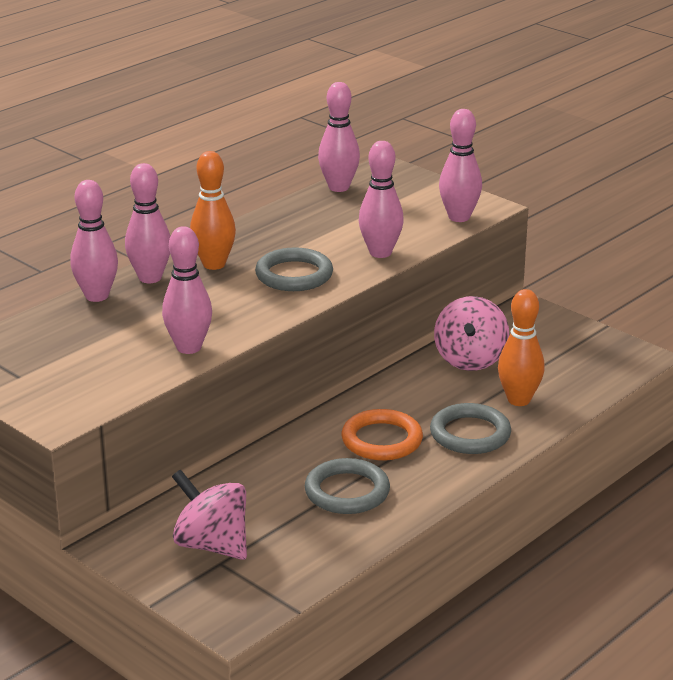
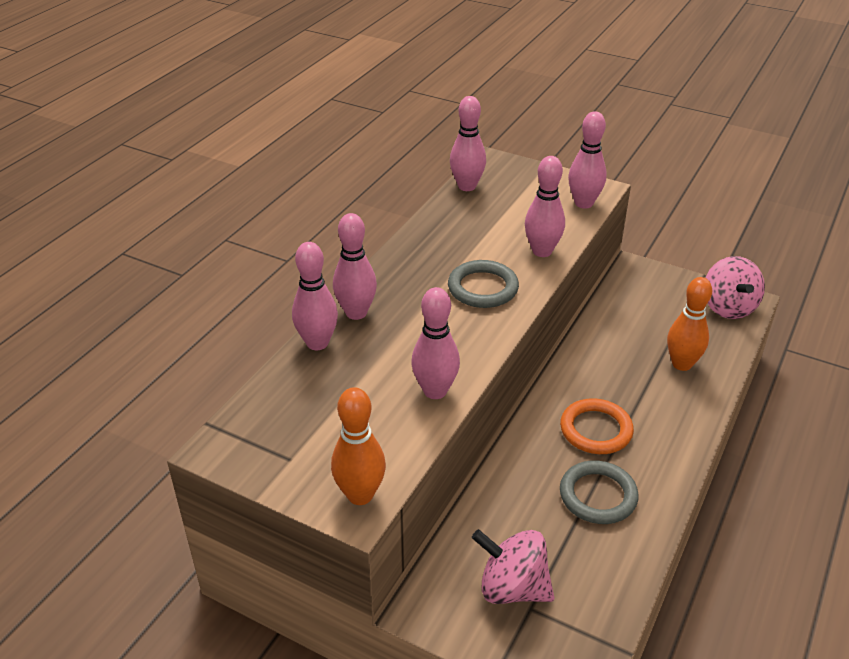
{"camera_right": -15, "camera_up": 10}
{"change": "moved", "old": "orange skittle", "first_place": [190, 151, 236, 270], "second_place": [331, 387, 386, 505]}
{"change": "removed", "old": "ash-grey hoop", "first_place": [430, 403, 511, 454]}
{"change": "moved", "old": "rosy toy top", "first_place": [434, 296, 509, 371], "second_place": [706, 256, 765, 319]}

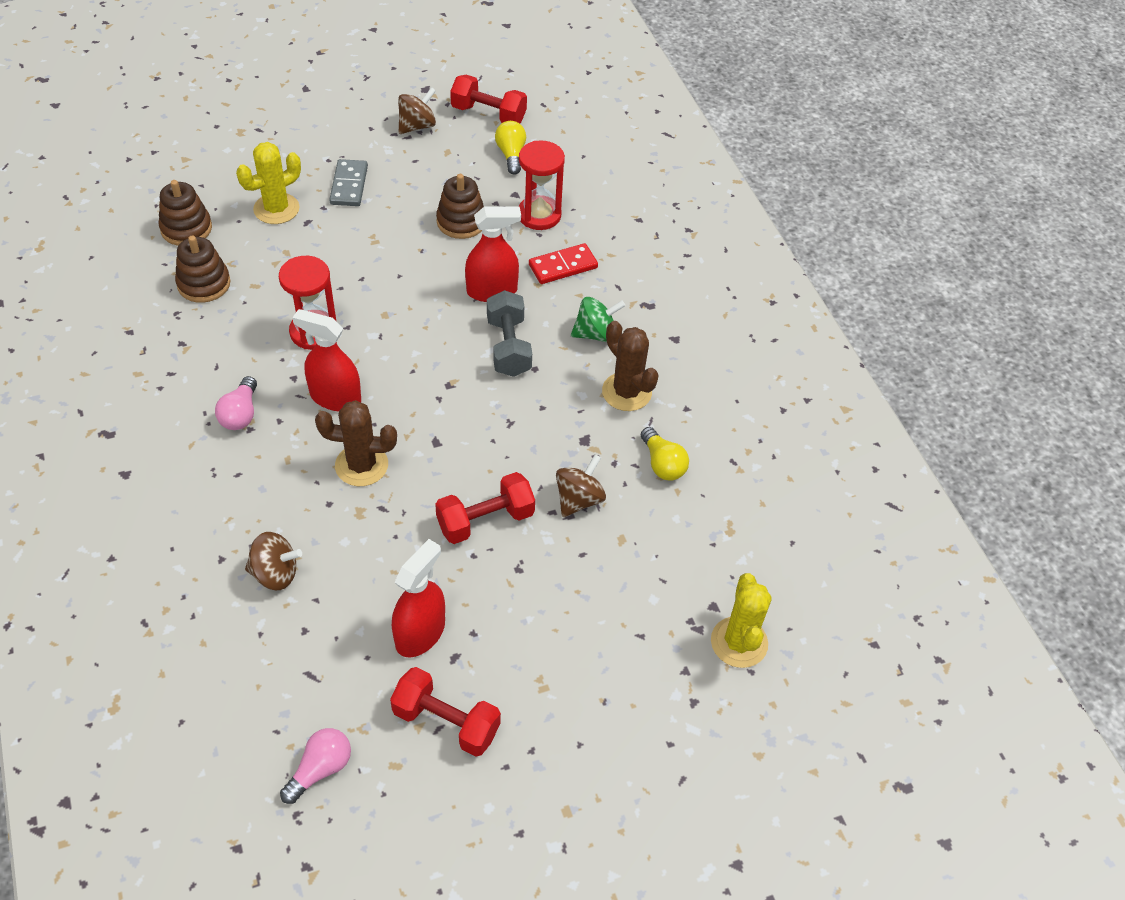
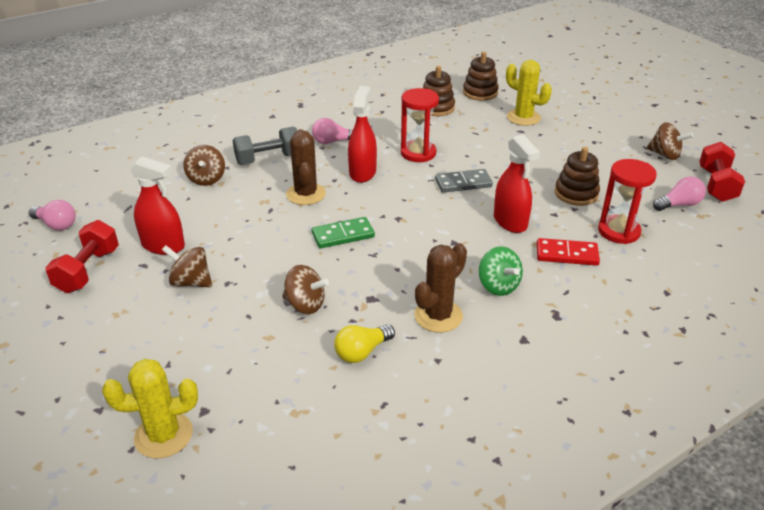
{"camera_right": 80, "camera_up": -15}
{"change": "moved", "old": "ash-grey domino", "first_place": [329, 159, 368, 206], "second_place": [435, 169, 493, 193]}
{"change": "removed", "old": "red hand weight", "first_place": [435, 472, 535, 544]}
{"change": "moved", "old": "ash-grey hand weight", "first_place": [487, 290, 532, 377], "second_place": [232, 126, 297, 165]}
{"change": "recoloured", "old": "bright yellow lightbulb", "new": "rosy lightbulb", "first_place": [495, 121, 526, 175], "second_place": [653, 177, 706, 211]}
{"change": "turned", "old": "red domino", "first_place": [529, 243, 598, 284], "second_place": [537, 238, 600, 266], "degrees": -45}
{"change": "added", "new": "brown toy top", "second_place": [162, 245, 212, 287]}
{"change": "added", "new": "emerald domino", "second_place": [312, 217, 375, 248]}

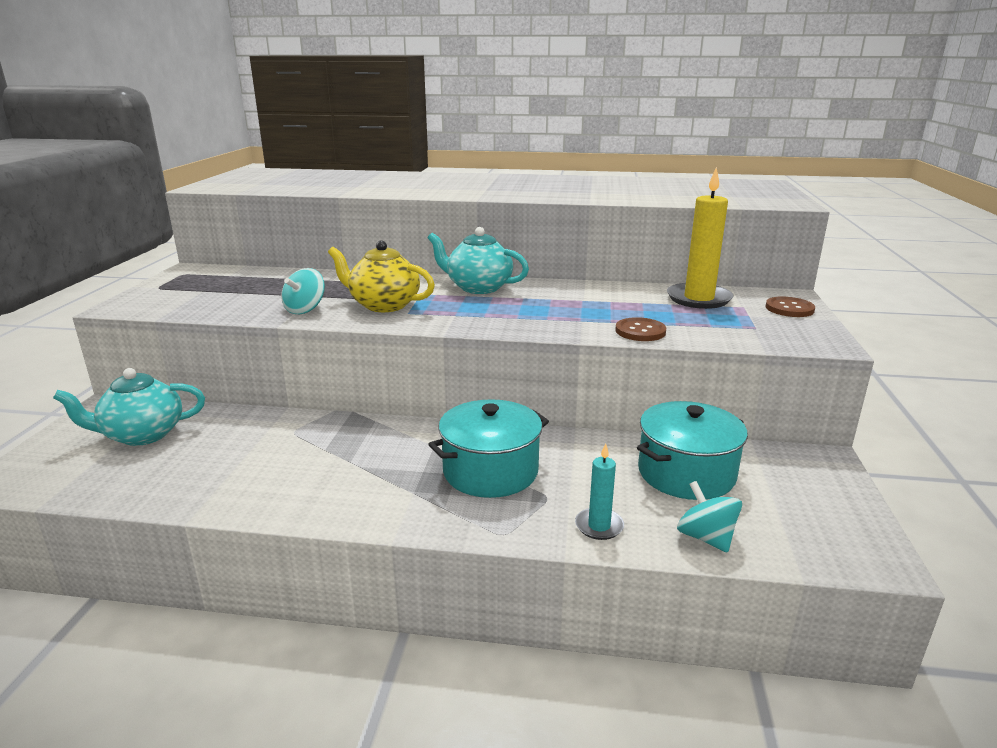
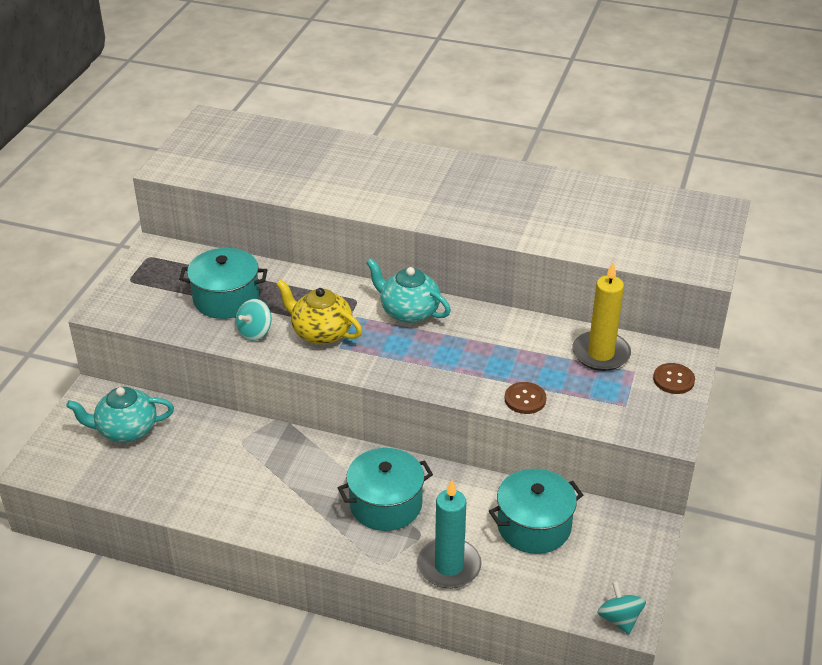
{"camera_right": 10, "camera_up": 15}
{"change": "resized", "old": "turquoise wax candle", "first_place": [575, 443, 624, 540], "second_place": [417, 480, 481, 589], "factor": 1.85}
{"change": "moved", "old": "turquoise toy top", "first_place": [677, 481, 742, 553], "second_place": [598, 581, 646, 634]}
{"change": "added", "new": "turquoise pot", "second_place": [179, 248, 267, 319]}

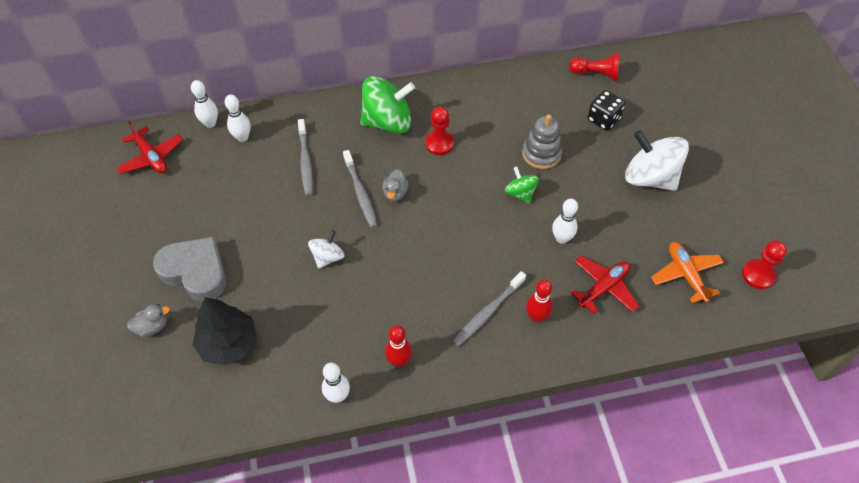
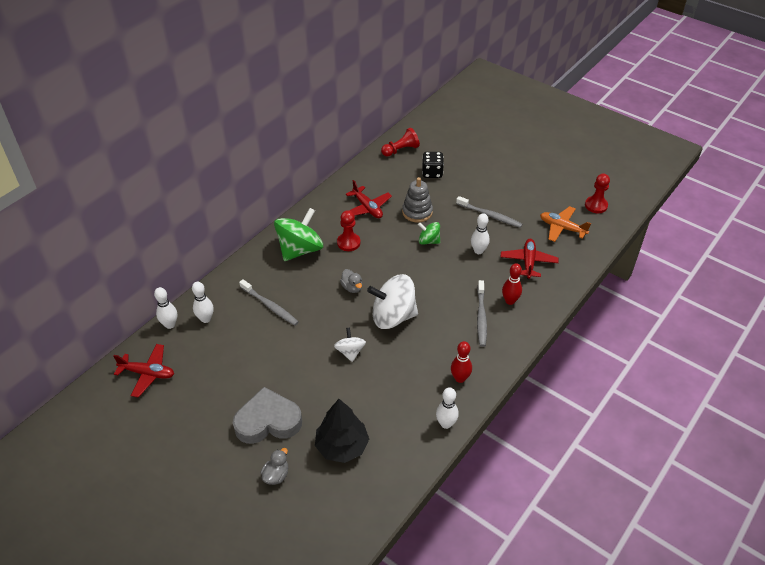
{"camera_right": -40, "camera_up": -10}
{"change": "moved", "old": "ash-grey dental brush", "first_place": [343, 150, 378, 228], "second_place": [456, 196, 522, 228]}
{"change": "moved", "old": "pure white toy top", "first_place": [625, 130, 689, 191], "second_place": [367, 274, 418, 329]}
{"change": "added", "new": "red toy plane", "second_place": [346, 180, 392, 218]}

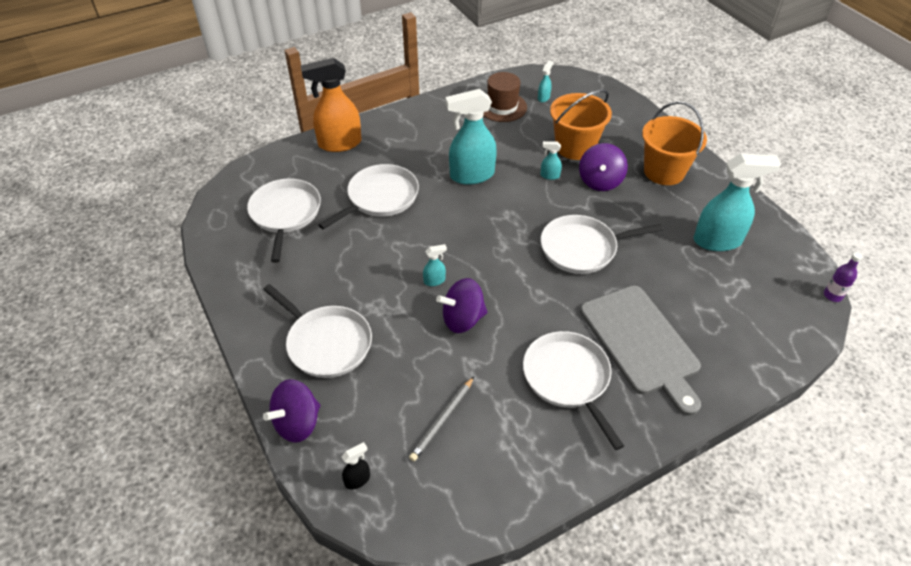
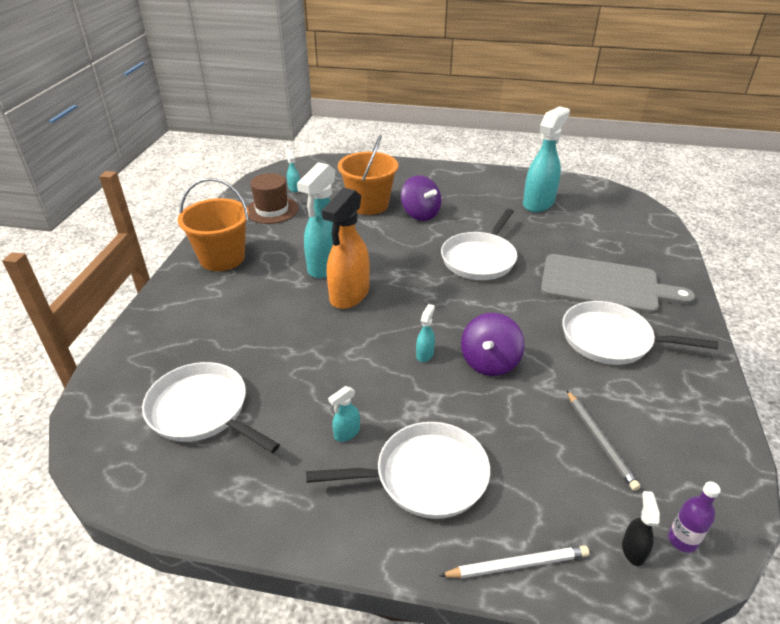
{"camera_right": -50, "camera_up": -10}
{"change": "replaced", "old": "purple toy top", "new": "pure white wooden pencil", "first_place": [263, 379, 320, 443], "second_place": [439, 545, 589, 578]}
{"change": "moved", "old": "orange spray cleaner", "first_place": [301, 58, 361, 152], "second_place": [322, 187, 370, 309]}
{"change": "removed", "old": "pure white skillet", "first_place": [318, 164, 419, 230]}
{"change": "moved", "old": "turquoise spray cleaner", "first_place": [541, 141, 562, 180], "second_place": [328, 386, 360, 442]}
{"change": "moved", "old": "orange sand bucket", "first_place": [642, 101, 707, 185], "second_place": [178, 178, 249, 271]}
{"change": "moved", "old": "purple flask", "first_place": [824, 252, 863, 302], "second_place": [668, 481, 720, 553]}

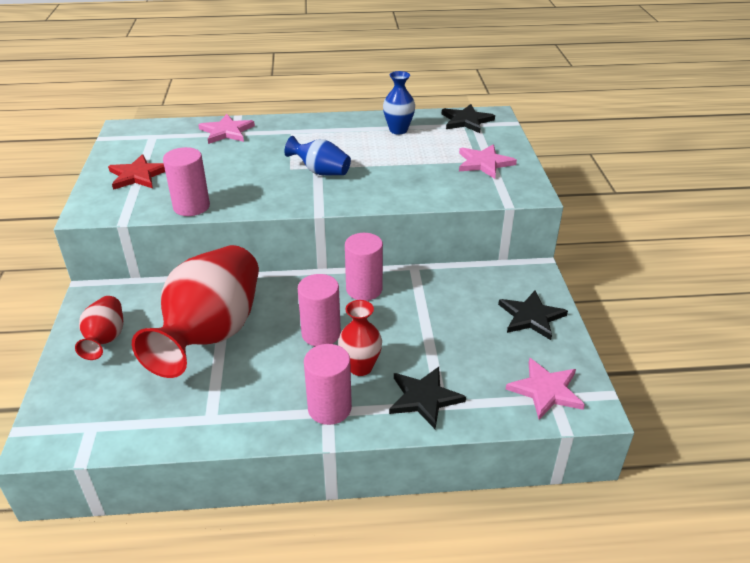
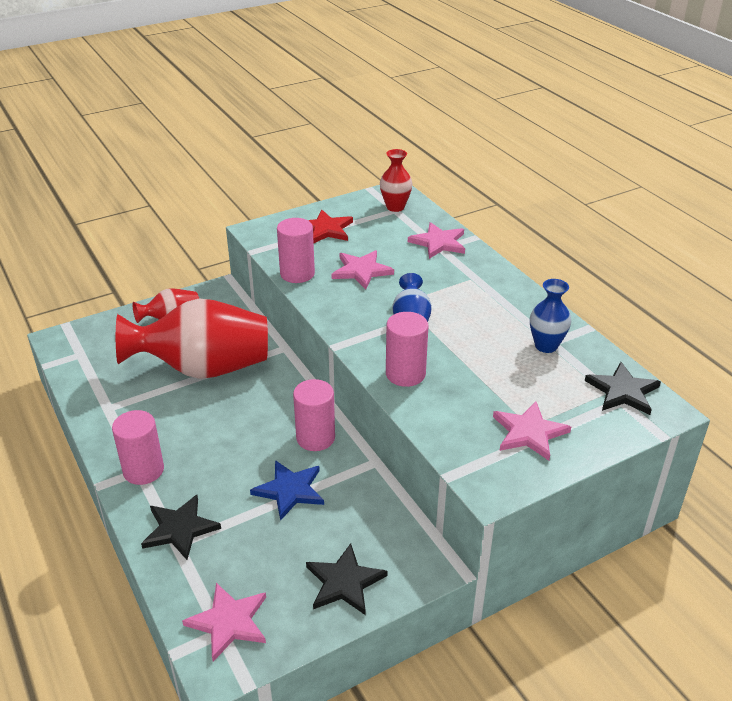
{"camera_right": 65, "camera_up": 0}
{"change": "moved", "old": "rosy cylinder shape", "first_place": [298, 274, 341, 346], "second_place": [386, 312, 428, 387]}
{"change": "moved", "old": "red vase", "first_place": [338, 300, 382, 376], "second_place": [380, 149, 413, 212]}
{"change": "added", "new": "royal blue five-pointed star", "second_place": [250, 460, 324, 521]}
{"change": "added", "new": "rosy five-pointed star", "second_place": [332, 250, 394, 289]}

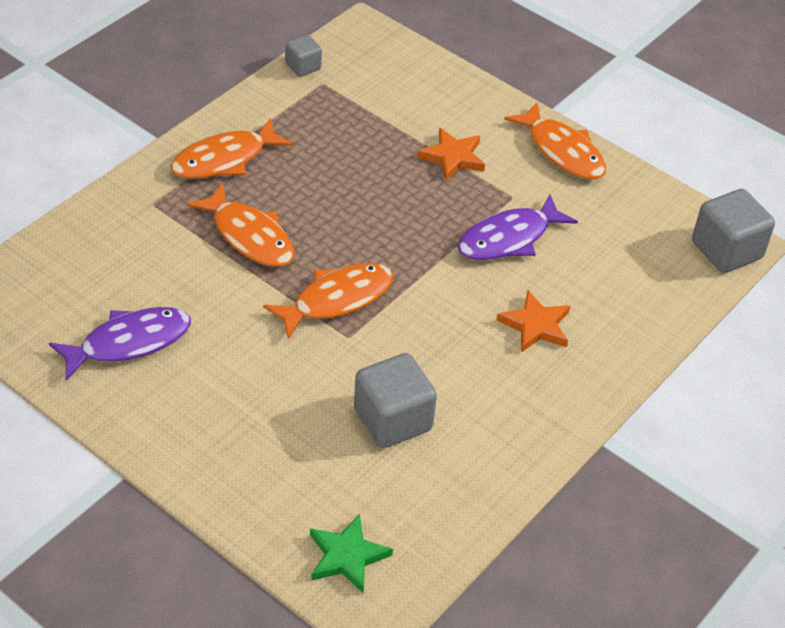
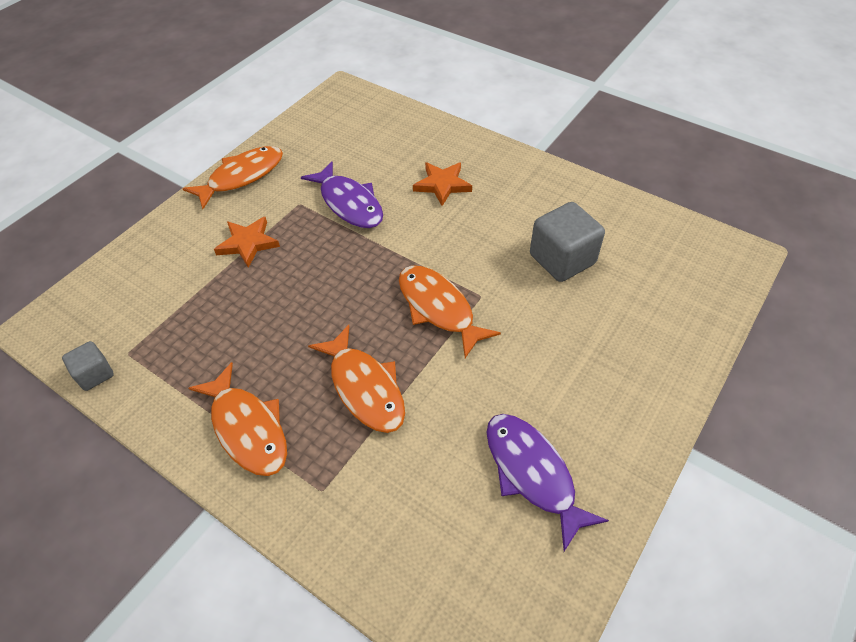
{"camera_right": -90, "camera_up": 5}
{"change": "turned", "old": "orange fish", "first_place": [187, 183, 295, 267], "second_place": [308, 325, 405, 433], "degrees": 105}
{"change": "removed", "old": "emerald five-pointed star", "first_place": [310, 514, 393, 593]}
{"change": "removed", "old": "ash-grey solid cube", "first_place": [692, 189, 775, 273]}

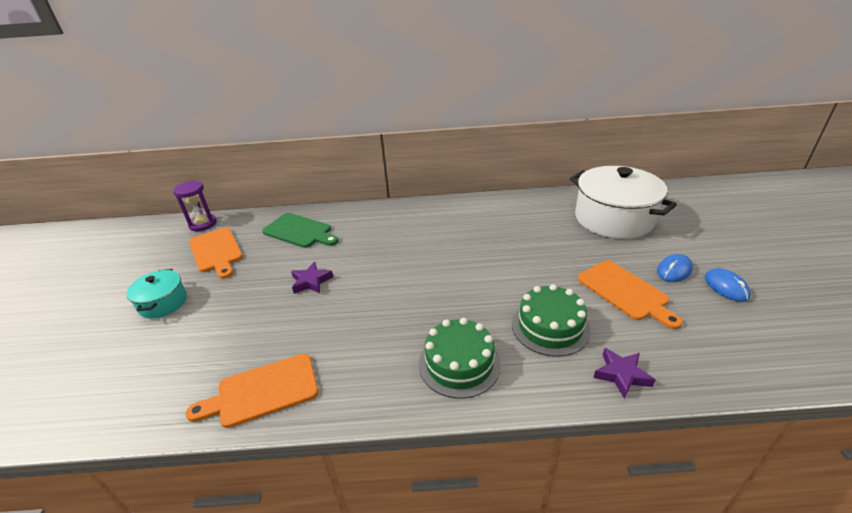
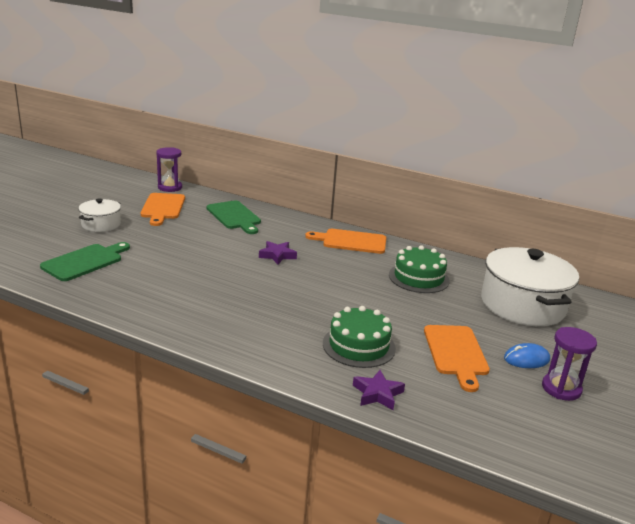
{"camera_right": 25, "camera_up": -10}
{"change": "recoloured", "old": "turquoise pot", "new": "pure white pot", "first_place": [126, 269, 187, 319], "second_place": [78, 199, 121, 232]}
{"change": "moved", "old": "orange bread board", "first_place": [185, 354, 318, 428], "second_place": [305, 229, 386, 254]}
{"change": "moved", "old": "purple five-pointed star", "first_place": [291, 262, 333, 294], "second_place": [259, 241, 297, 264]}
{"change": "moved", "old": "emerald layer cake", "first_place": [419, 318, 501, 398], "second_place": [389, 245, 450, 293]}
{"change": "replaced", "old": "royal blue PC mouse", "new": "purple hourglass", "first_place": [705, 268, 751, 302], "second_place": [542, 327, 597, 401]}
{"change": "added", "new": "emerald bread board", "second_place": [40, 242, 130, 281]}

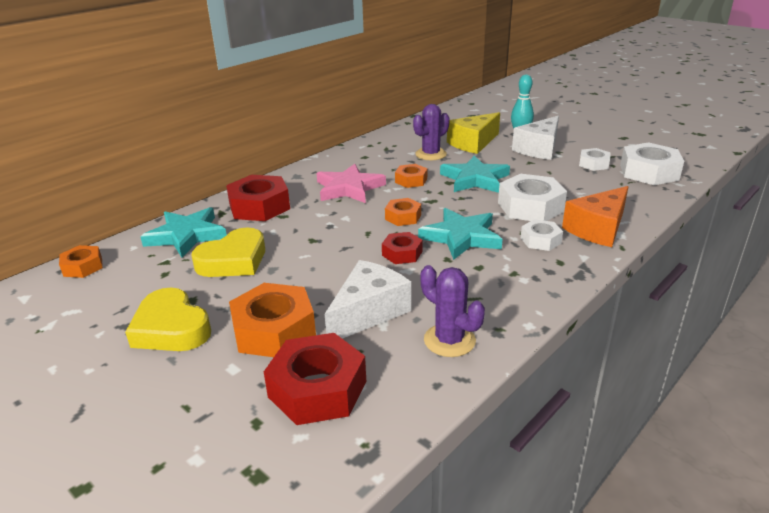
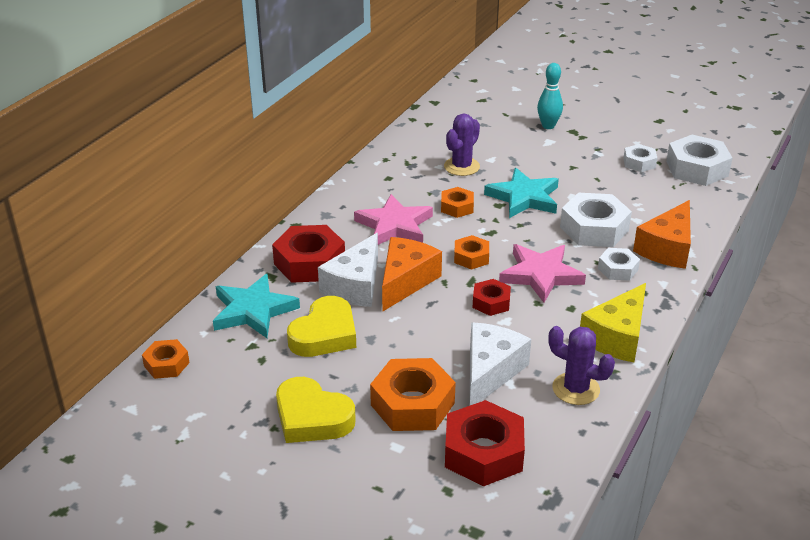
{"camera_right": -15, "camera_up": 5}
{"change": "recoloured", "old": "turquoise five-pointed star", "new": "rosy five-pointed star", "first_place": [418, 208, 503, 260], "second_place": [499, 244, 586, 303]}
{"change": "moved", "old": "bright yellow piece of cheese", "first_place": [447, 112, 500, 154], "second_place": [580, 283, 646, 362]}
{"change": "moved", "old": "pure white piece of cheese", "first_place": [512, 116, 559, 160], "second_place": [318, 233, 378, 307]}
{"change": "added", "new": "orange piece of cheese", "second_place": [382, 237, 442, 311]}

